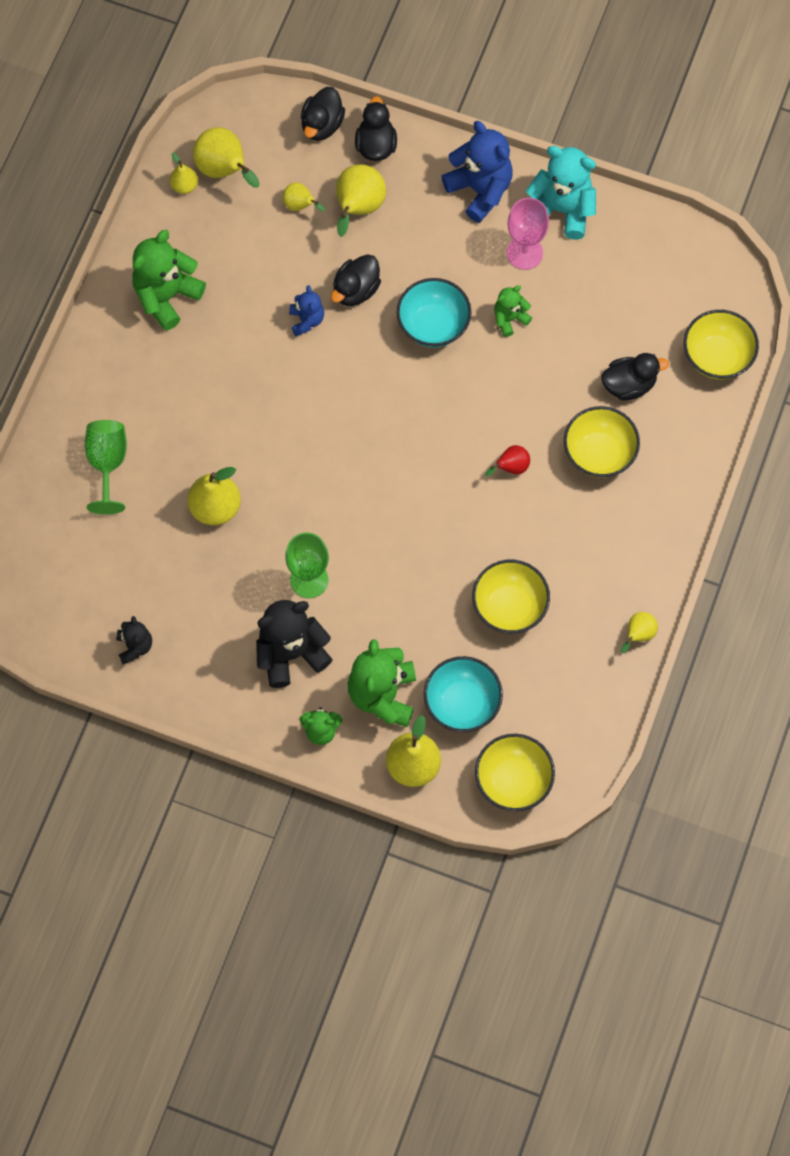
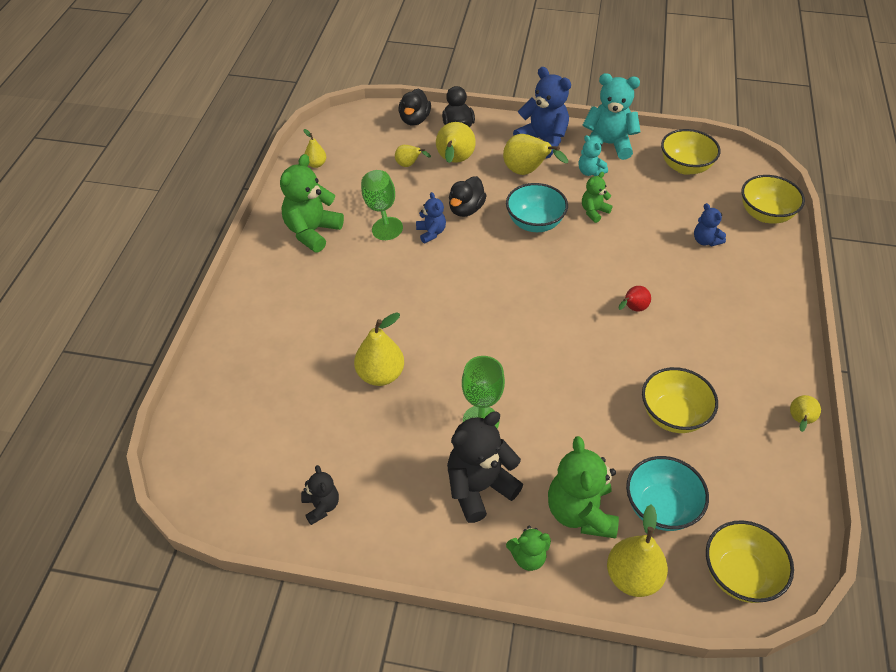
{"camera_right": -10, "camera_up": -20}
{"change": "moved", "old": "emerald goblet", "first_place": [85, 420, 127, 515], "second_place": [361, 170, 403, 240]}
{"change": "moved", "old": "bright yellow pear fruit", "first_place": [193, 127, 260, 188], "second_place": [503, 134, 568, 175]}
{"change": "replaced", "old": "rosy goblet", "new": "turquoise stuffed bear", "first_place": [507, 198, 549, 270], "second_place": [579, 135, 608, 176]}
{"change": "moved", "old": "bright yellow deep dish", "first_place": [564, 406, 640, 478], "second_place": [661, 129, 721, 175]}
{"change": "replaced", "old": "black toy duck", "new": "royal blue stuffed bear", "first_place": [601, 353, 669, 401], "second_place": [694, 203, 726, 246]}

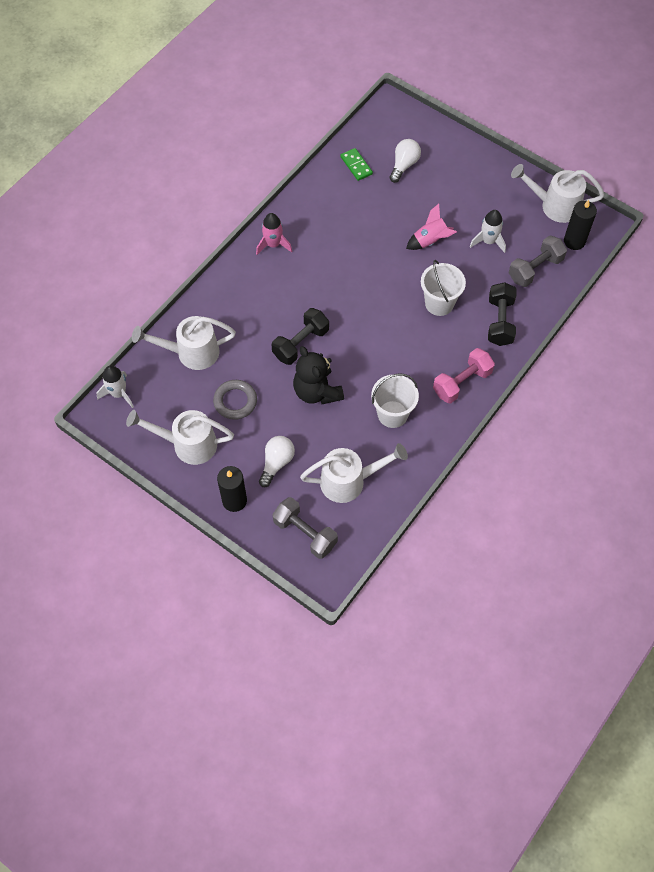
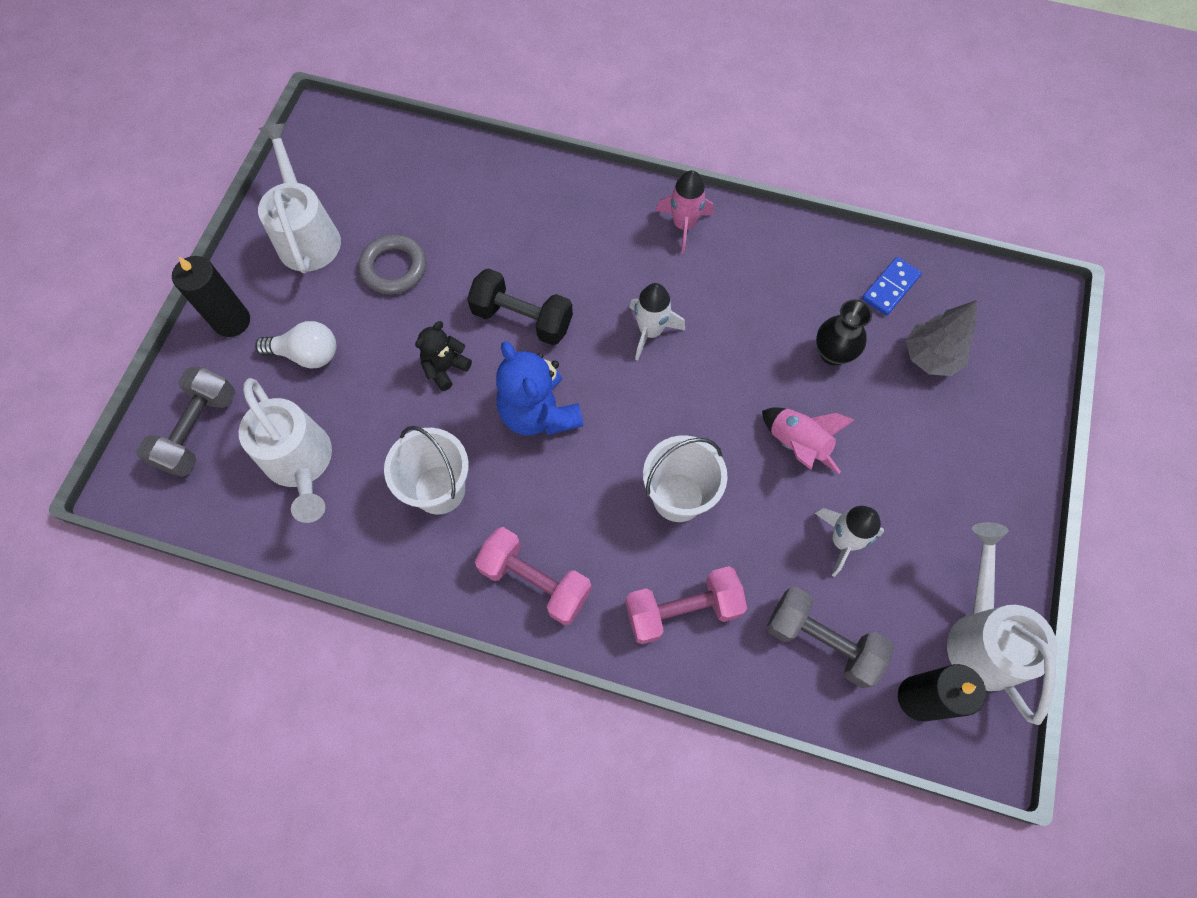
{"camera_right": 70, "camera_up": 5}
{"change": "moved", "old": "pure white toy rocket", "first_place": [96, 365, 134, 408], "second_place": [629, 283, 685, 360]}
{"change": "removed", "old": "pure white watering pot", "first_place": [132, 316, 236, 370]}
{"change": "resized", "old": "black stuffed bear", "first_place": [293, 346, 344, 404], "second_place": [415, 321, 472, 391], "factor": 0.58}
{"change": "recoloured", "old": "emerald domino", "new": "royal blue domino", "first_place": [341, 148, 373, 181], "second_place": [862, 257, 922, 316]}
{"change": "replaced", "old": "pure white lightbulb", "new": "ash-grey fir tree", "first_place": [390, 139, 421, 183], "second_place": [906, 300, 977, 376]}
{"change": "recoloured", "old": "black hand weight", "new": "rosy hand weight", "first_place": [488, 282, 517, 346], "second_place": [625, 566, 747, 644]}
{"change": "added", "new": "royal blue stuffed bear", "second_place": [496, 341, 584, 435]}
{"change": "added", "new": "black vase", "second_place": [816, 300, 872, 365]}

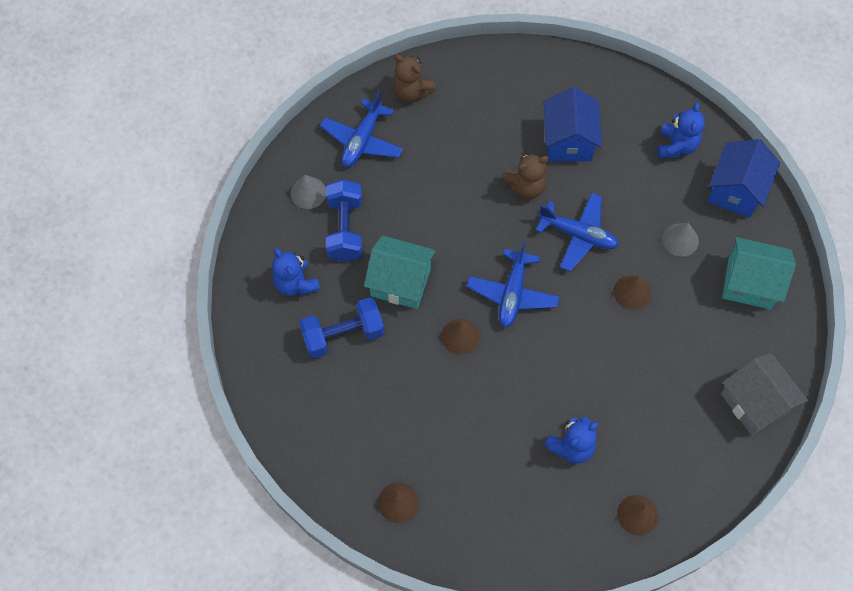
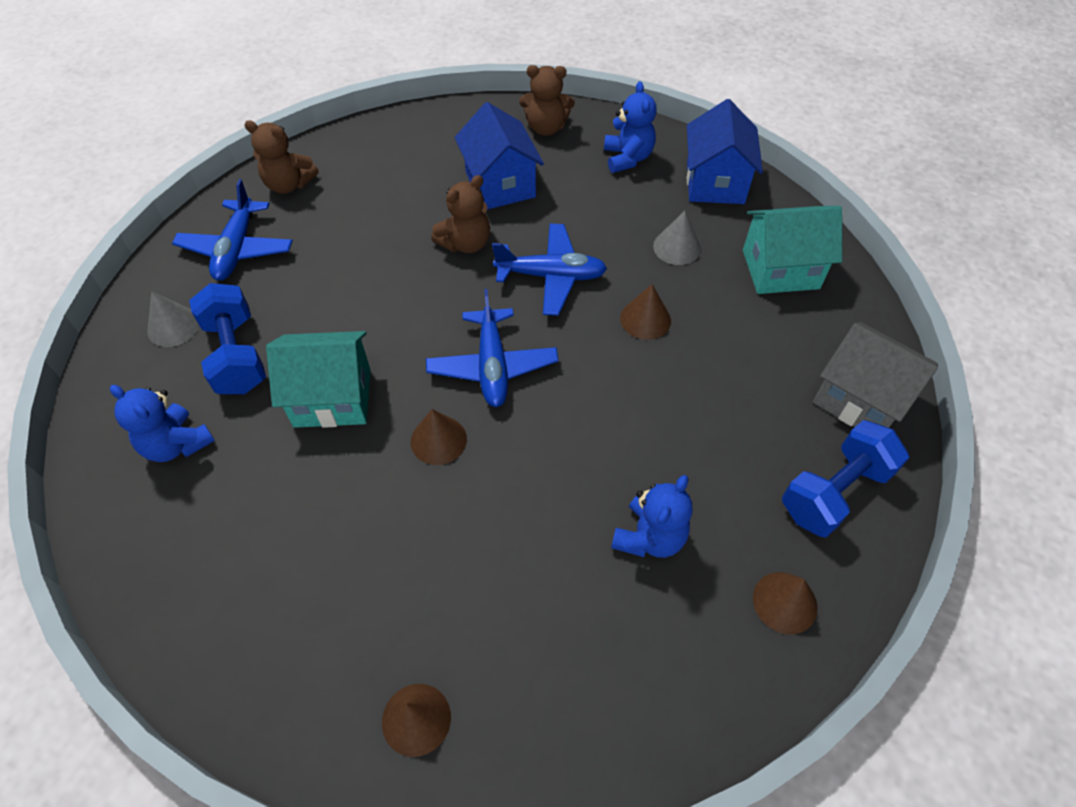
{"camera_right": -20, "camera_up": -10}
{"change": "moved", "old": "royal blue hand weight", "first_place": [299, 297, 385, 359], "second_place": [782, 420, 910, 537]}
{"change": "added", "new": "brown stuffed bear", "second_place": [519, 65, 575, 136]}

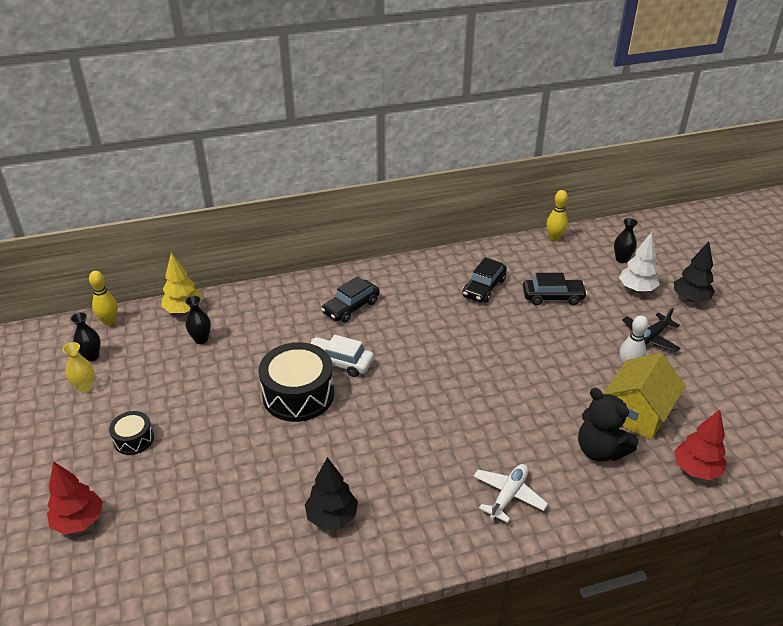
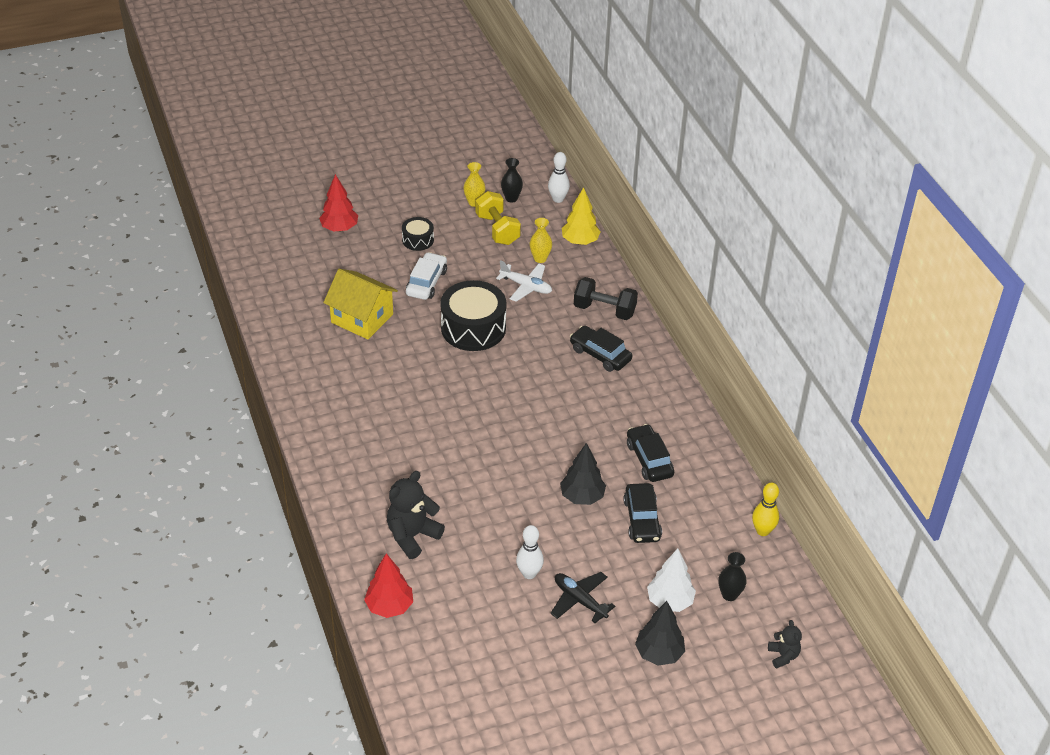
{"camera_right": 85, "camera_up": 5}
{"change": "recoloured", "old": "bright yellow skittle", "new": "pure white skittle", "first_place": [89, 271, 118, 326], "second_place": [548, 152, 570, 203]}
{"change": "recoloured", "old": "black vase", "new": "bright yellow vase", "first_place": [185, 296, 211, 344], "second_place": [530, 218, 552, 263]}
{"change": "moved", "old": "black fir tree", "first_place": [305, 457, 358, 529], "second_place": [560, 443, 606, 505]}
{"change": "moved", "old": "pure white toy car", "first_place": [310, 335, 374, 377], "second_place": [406, 252, 447, 300]}
{"change": "turned", "old": "black toy car", "first_place": [462, 257, 507, 303], "second_place": [627, 424, 674, 482], "degrees": 45}
{"change": "moved", "old": "pure white toy plane", "first_place": [473, 464, 548, 523], "second_place": [496, 260, 552, 302]}
{"change": "moved", "old": "bright yellow house", "first_place": [603, 353, 686, 440], "second_place": [323, 269, 398, 339]}
{"change": "added", "new": "bright yellow hand weight", "second_place": [476, 191, 521, 245]}
{"change": "added", "new": "black hand weight", "second_place": [574, 277, 638, 320]}
{"change": "added", "new": "black stuffed bear", "second_place": [768, 620, 802, 668]}

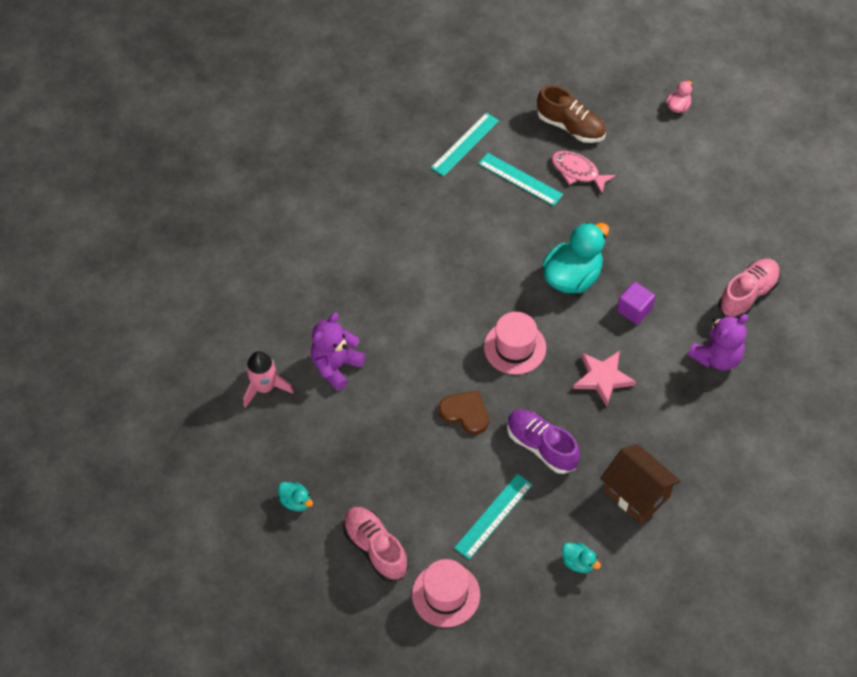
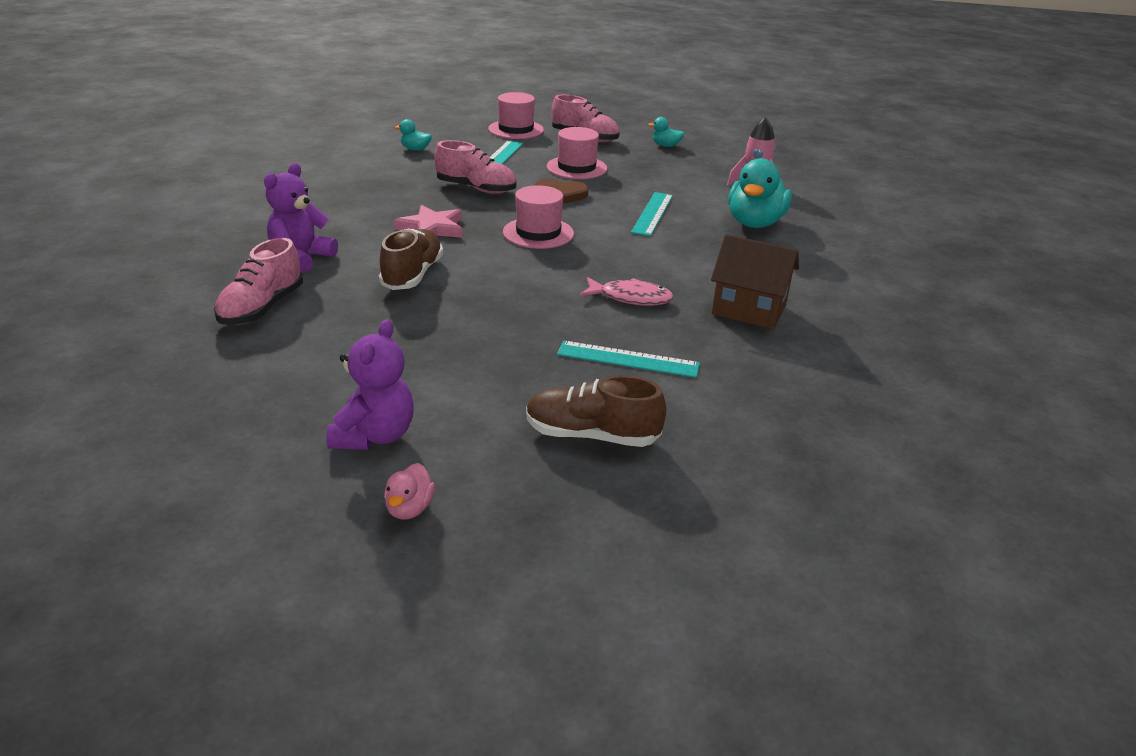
{"camera_right": 155, "camera_up": -25}
{"change": "moved", "old": "purple stuffed bear", "first_place": [311, 312, 366, 391], "second_place": [326, 319, 414, 450]}
{"change": "moved", "old": "turquoise straightedge", "first_place": [431, 112, 499, 176], "second_place": [631, 192, 673, 236]}
{"change": "recoloured", "old": "purple lace-up shoe", "new": "rosy lace-up shoe", "first_place": [507, 409, 580, 474], "second_place": [434, 140, 517, 194]}
{"change": "moved", "old": "turquoise toy duck", "first_place": [542, 222, 609, 293], "second_place": [728, 158, 792, 228]}
{"change": "moved", "old": "rosy fish", "first_place": [551, 151, 616, 193], "second_place": [580, 277, 674, 306]}
{"change": "moved", "old": "brown house", "first_place": [600, 444, 681, 524], "second_place": [711, 234, 799, 329]}
{"change": "replaced", "old": "purple solid cube", "new": "brown lace-up shoe", "first_place": [617, 282, 655, 325], "second_place": [379, 228, 443, 290]}
{"change": "added", "new": "rosy tall hat", "second_place": [546, 127, 607, 179]}

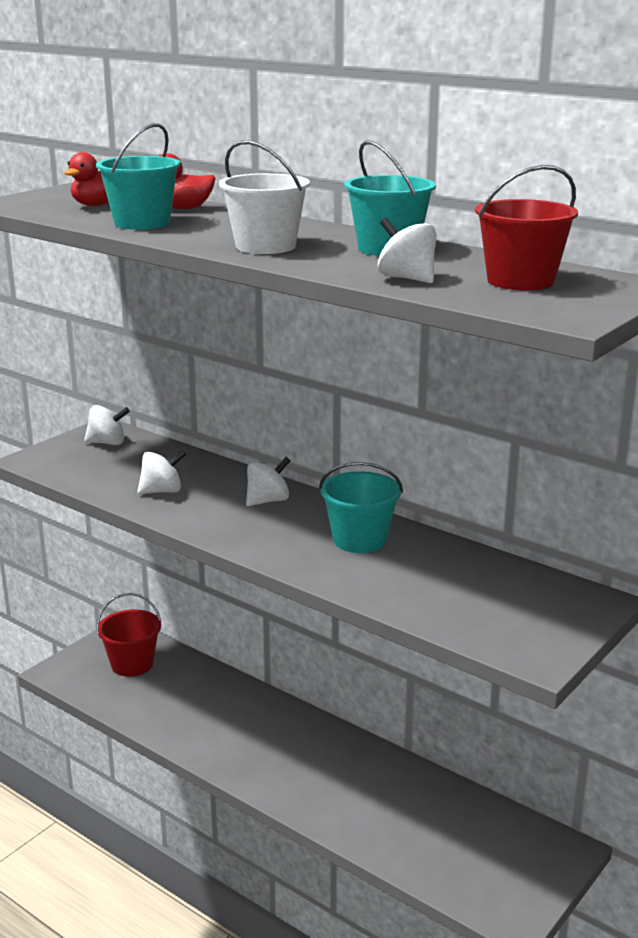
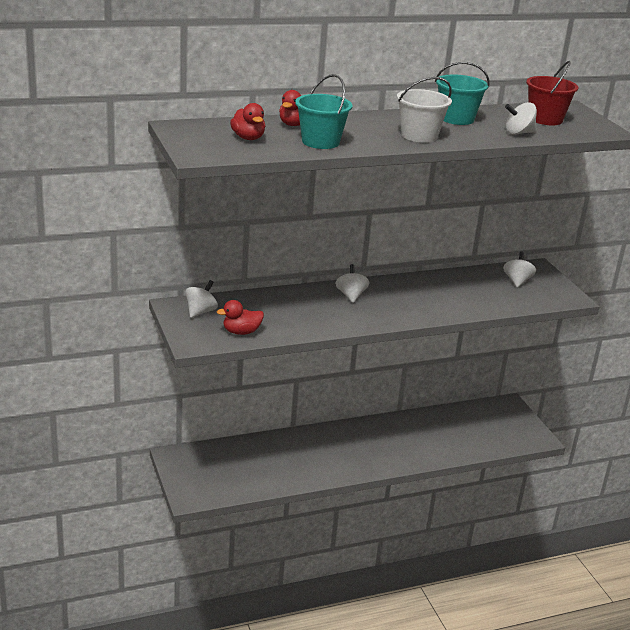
{"camera_right": -60, "camera_up": 5}
{"change": "removed", "old": "red sand bucket", "first_place": [96, 593, 161, 677]}
{"change": "moved", "old": "pure white toy top", "first_place": [137, 450, 186, 494], "second_place": [503, 252, 536, 287]}
{"change": "removed", "old": "turquoise sand bucket", "first_place": [319, 462, 403, 553]}
{"change": "added", "new": "red toy duck", "second_place": [217, 300, 264, 335]}

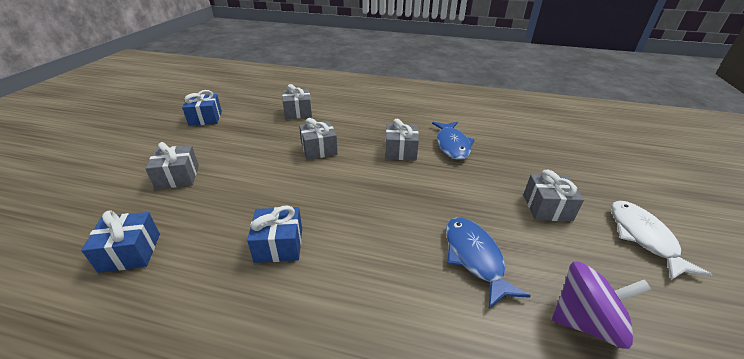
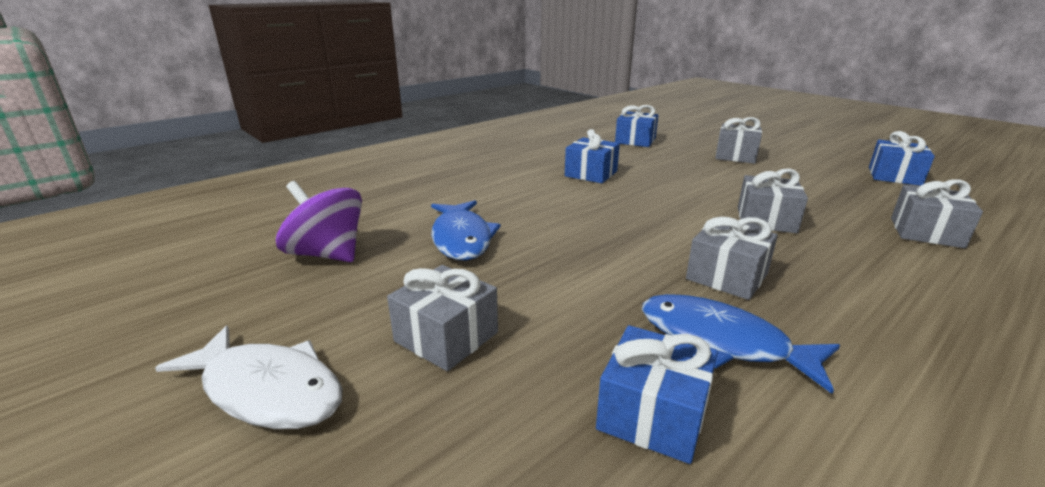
{"camera_right": 125, "camera_up": -10}
{"change": "turned", "old": "royal blue fish", "first_place": [446, 217, 531, 308], "second_place": [431, 200, 501, 260], "degrees": 60}
{"change": "turned", "old": "purple toy top", "first_place": [552, 261, 651, 349], "second_place": [276, 181, 362, 262], "degrees": 90}
{"change": "added", "new": "royal blue wrapped gift", "second_place": [596, 325, 718, 464]}

